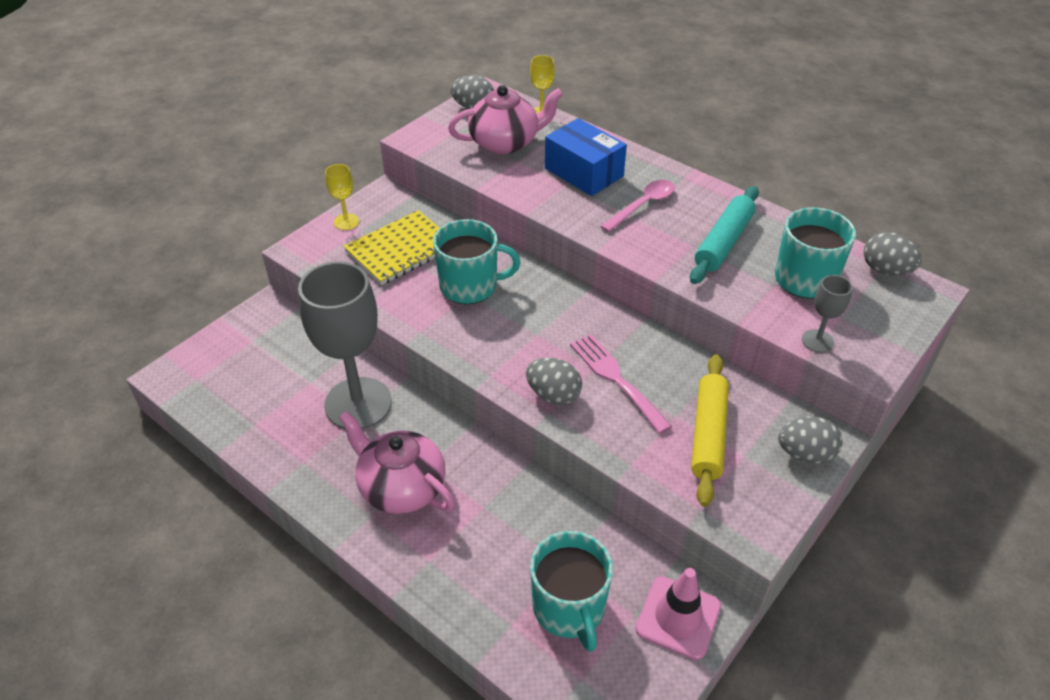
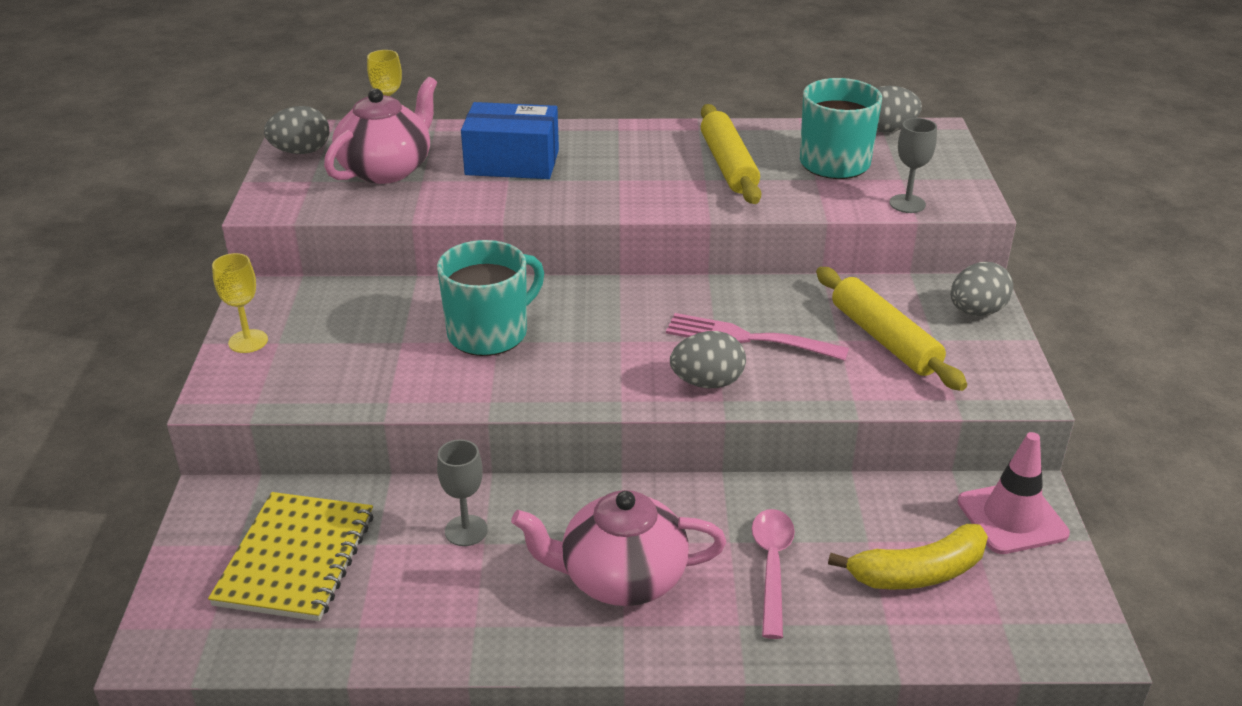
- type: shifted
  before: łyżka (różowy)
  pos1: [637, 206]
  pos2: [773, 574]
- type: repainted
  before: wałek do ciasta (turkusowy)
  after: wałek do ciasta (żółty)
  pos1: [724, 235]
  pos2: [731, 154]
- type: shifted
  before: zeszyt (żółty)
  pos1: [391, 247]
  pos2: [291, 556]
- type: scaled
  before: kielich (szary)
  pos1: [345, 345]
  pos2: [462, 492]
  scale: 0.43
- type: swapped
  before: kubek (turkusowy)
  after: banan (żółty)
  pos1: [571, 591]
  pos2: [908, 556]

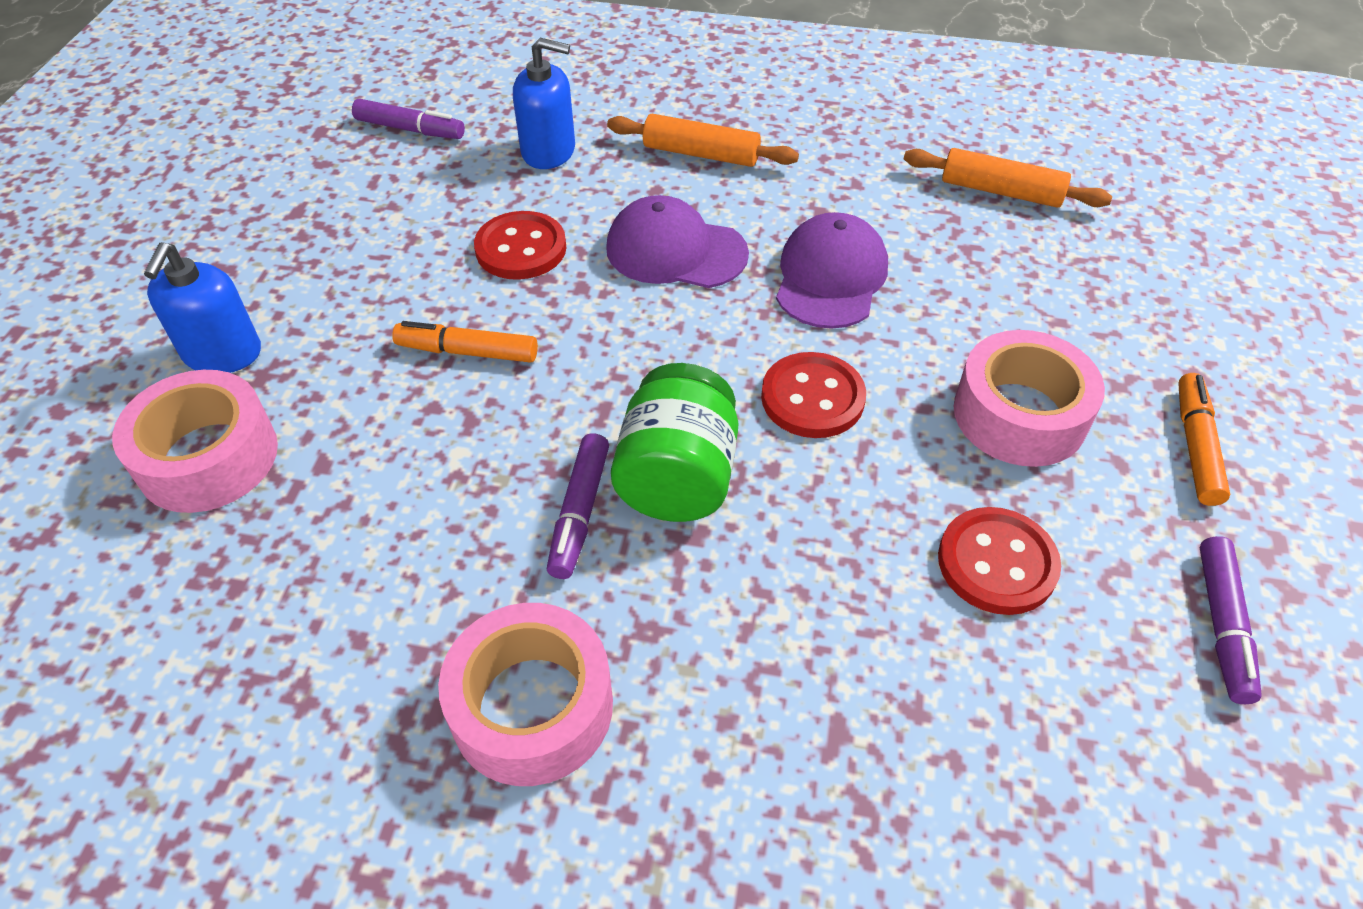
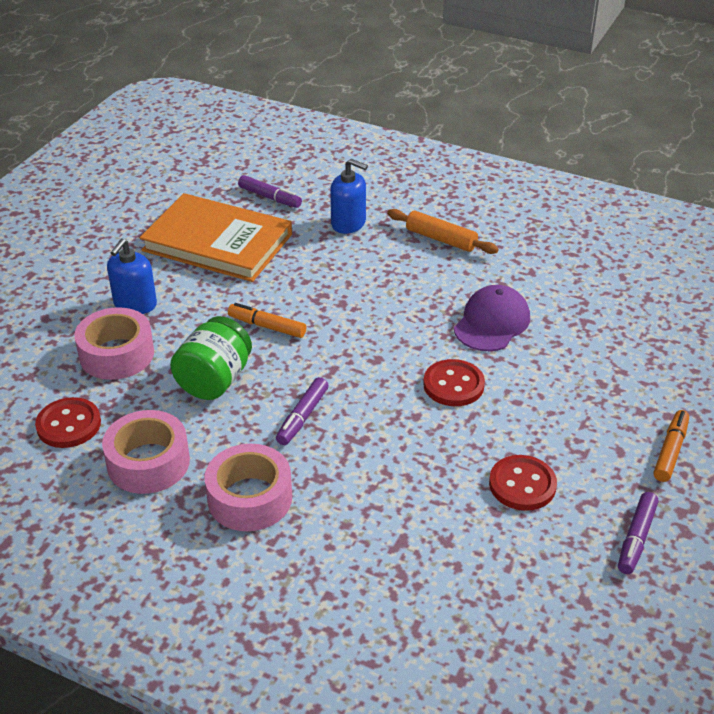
- type: gone
  before: wałek do ciasta (pomarańczowy)
  pos1: [1008, 178]
- type: gone
  before: czapka (fioletowy)
  pos1: [677, 241]
- type: shifted
  before: guzik (czerwony)
  pos1: [520, 245]
  pos2: [68, 422]
- type: shifted
  before: taśma klejąca (różowy)
  pos1: [1029, 398]
  pos2: [146, 452]
- type: shifted
  before: słoik (zielony)
  pos1: [674, 442]
  pos2: [211, 358]
- type: new
  after: książka (pomarańczowy)
  pos2: [216, 237]

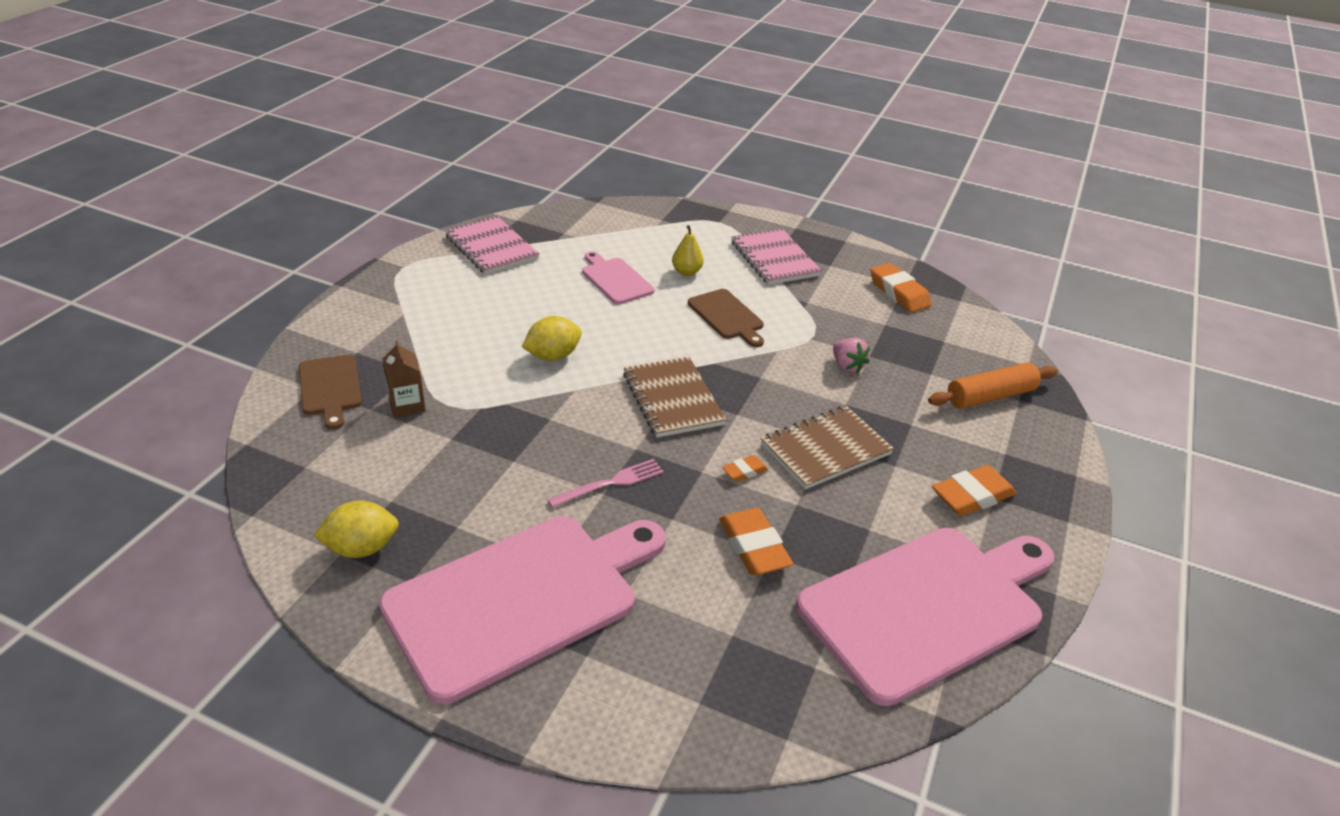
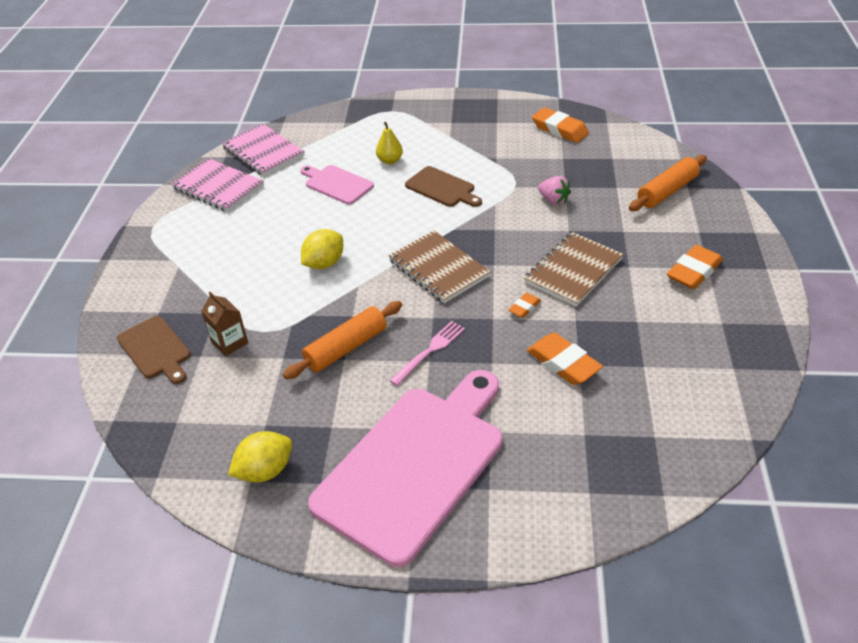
- type: shifted
  before: zeszyt (różowy)
  pos1: [776, 257]
  pos2: [263, 150]
- type: gone
  before: deska do krojenia (różowy)
  pos1: [925, 617]
- type: new
  after: wałek do ciasta (pomarańczowy)
  pos2: [342, 340]

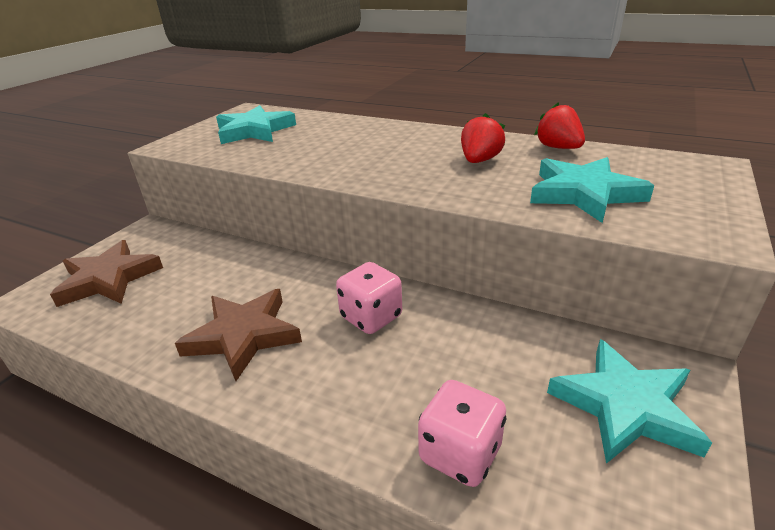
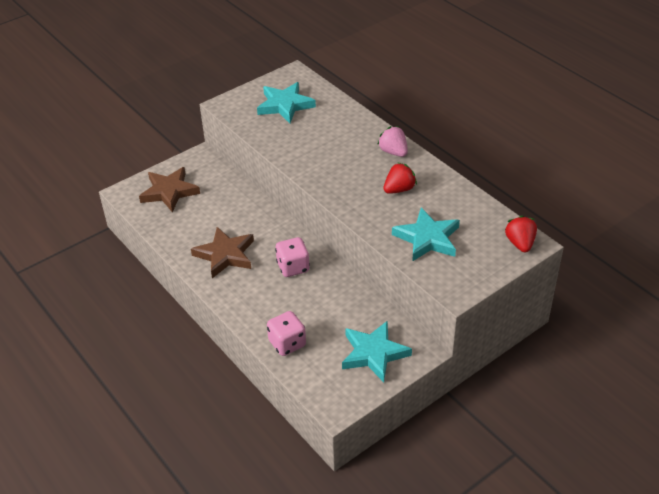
- type: shifted
  before: truskawka (czerwony)
  pos1: [559, 125]
  pos2: [521, 234]
- type: new
  after: truskawka (różowy)
  pos2: [392, 141]

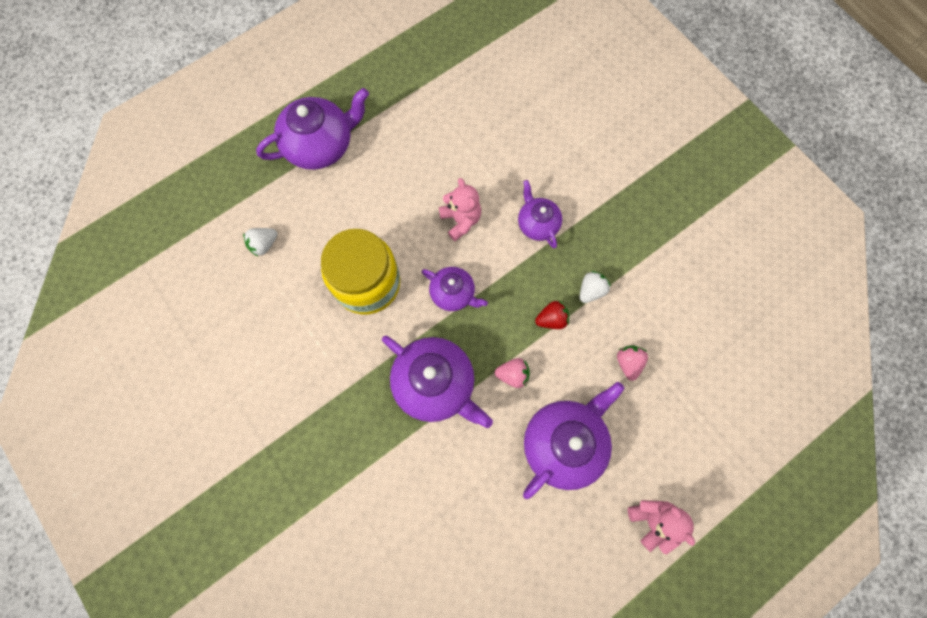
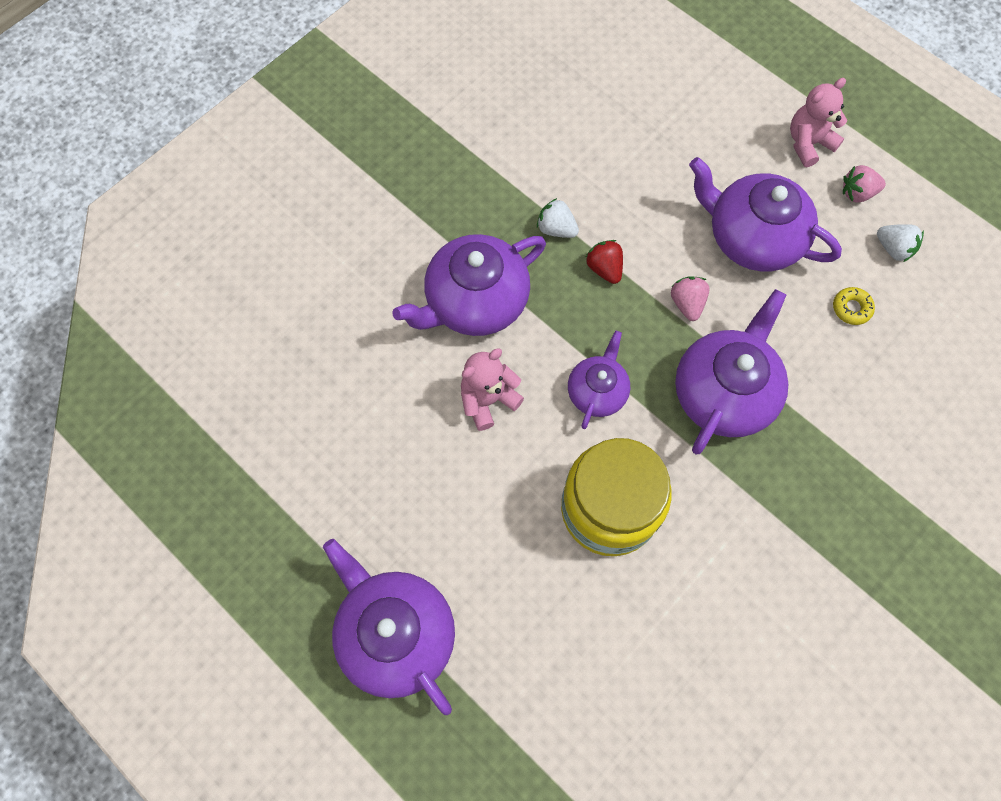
- type: scaled
  before: imbryk (fioletowy)
  pos1: [540, 214]
  pos2: [469, 285]
  scale: 1.74
- type: shifted
  before: truskawka (biały)
  pos1: [260, 242]
  pos2: [900, 243]
- type: shifted
  before: truskawka (różowy)
  pos1: [632, 363]
  pos2: [864, 184]
- type: new
  after: donut (żółty)
  pos2: [854, 306]

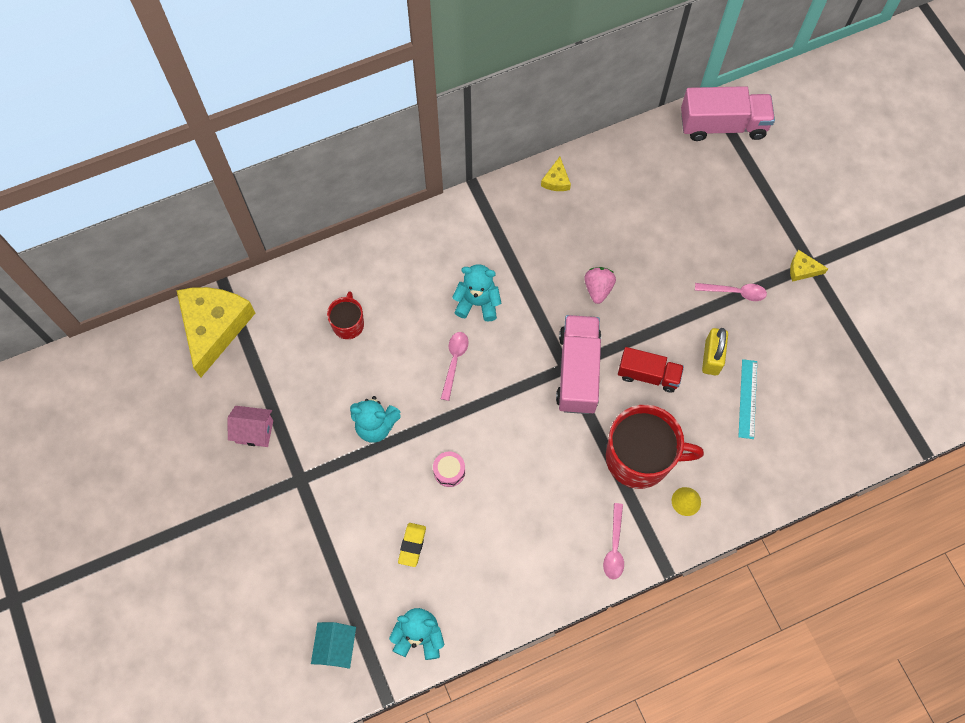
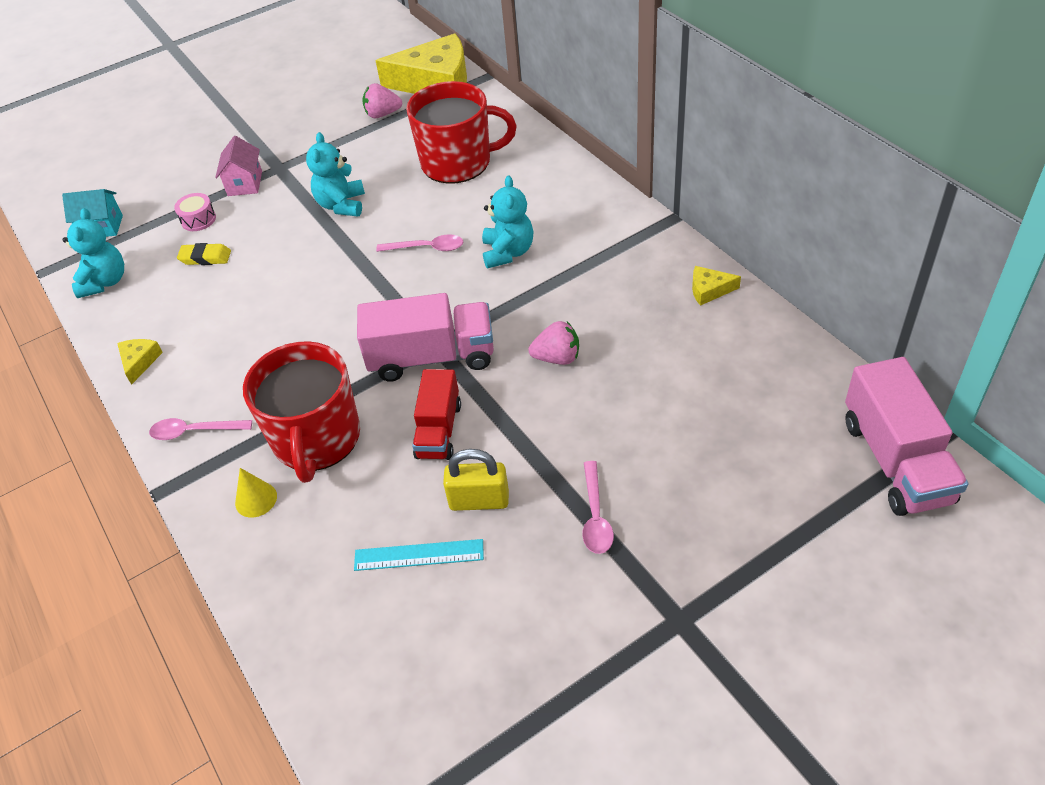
- type: shifted
  before: ser (żółty)
  pos1: [809, 266]
  pos2: [140, 362]
- type: scaled
  before: kubek (czerwony)
  pos1: [345, 315]
  pos2: [461, 132]
  scale: 1.96
- type: shifted
  before: domek (różowy)
  pos1: [250, 426]
  pos2: [238, 166]
- type: shifted
  before: bęben (różowy)
  pos1: [449, 469]
  pos2: [195, 212]
- type: new
  after: truskawka (różowy)
  pos2: [382, 100]

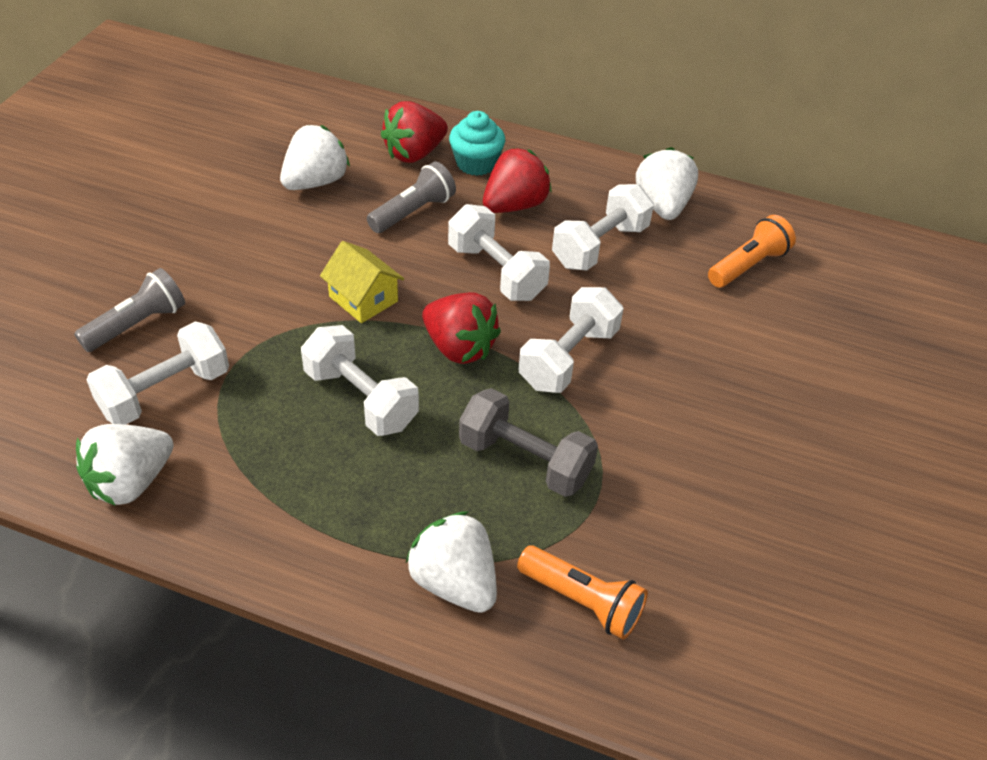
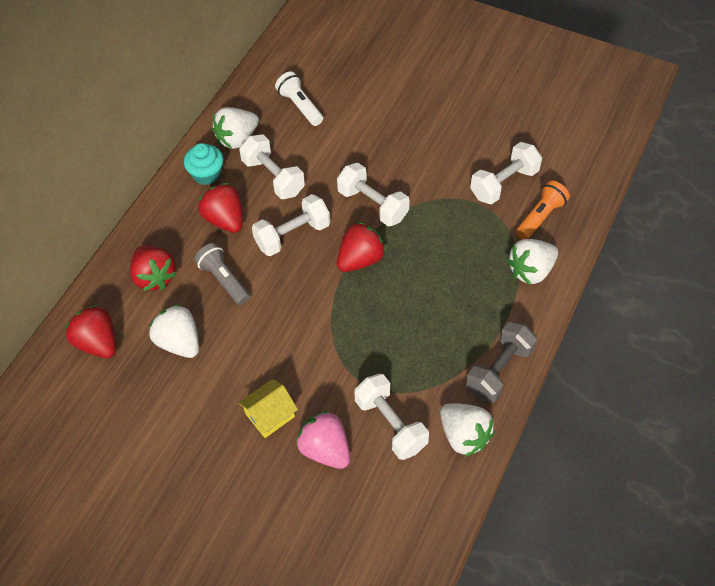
- type: shifted
  before: muffinka (turkusowy)
  pos1: [477, 143]
  pos2: [204, 164]
- type: rotated
  before: truskawka (biały)
  pos1: [667, 183]
  pos2: [235, 128]
  turn: -45
- type: repainted
  before: latarka (pomarańczowy)
  after: latarka (biały)
  pos1: [752, 251]
  pos2: [299, 98]
- type: shifted
  before: domek (żółty)
  pos1: [362, 282]
  pos2: [268, 408]
- type: swapped
  before: latarka (szary)
  after: truskawka (różowy)
  pos1: [129, 310]
  pos2: [322, 440]
- type: shifted
  before: hantel (biały)
  pos1: [360, 380]
  pos2: [506, 173]
- type: shifted
  before: hantel (szary)
  pos1: [528, 442]
  pos2: [501, 362]
- type: new
  after: truskawka (czerwony)
  pos2: [90, 331]

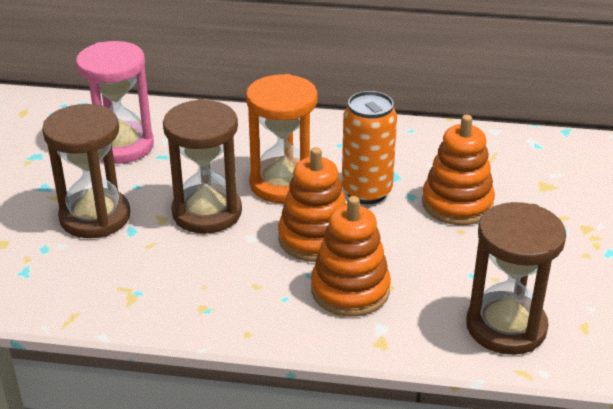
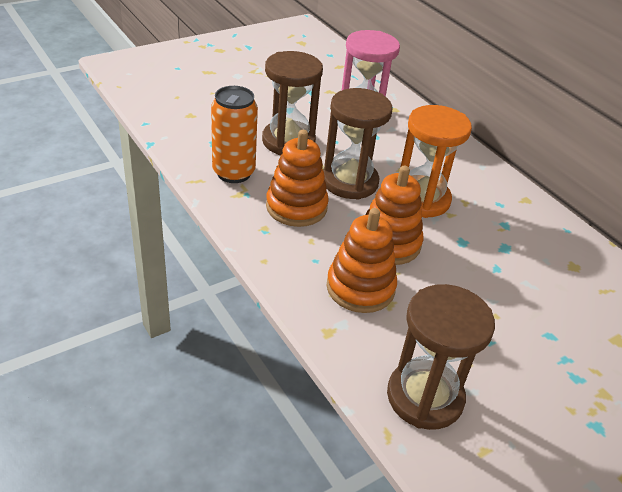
- type: shifted
  before: puszka (pomarańczowy)
  pos1: [369, 147]
  pos2: [234, 134]
- type: shifted
  before: zabawka nakładanka (pomarańczowy)
  pos1: [458, 170]
  pos2: [297, 178]

